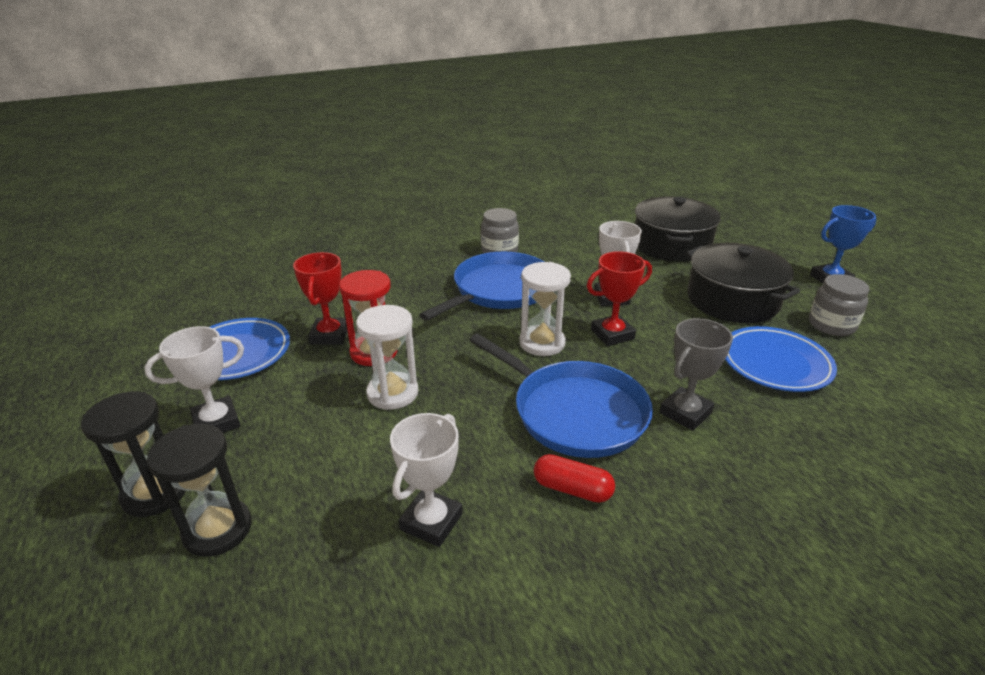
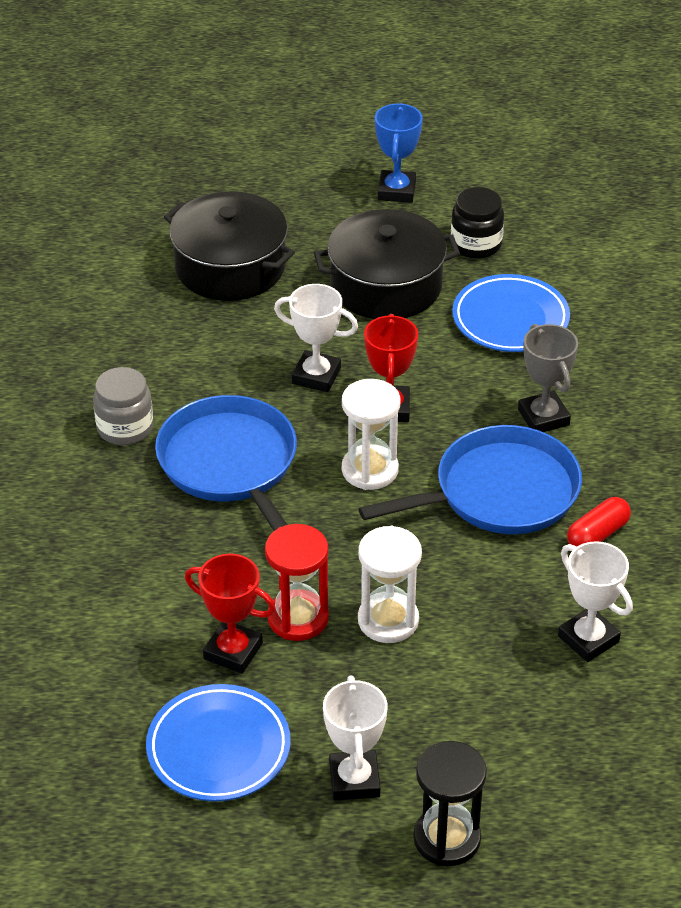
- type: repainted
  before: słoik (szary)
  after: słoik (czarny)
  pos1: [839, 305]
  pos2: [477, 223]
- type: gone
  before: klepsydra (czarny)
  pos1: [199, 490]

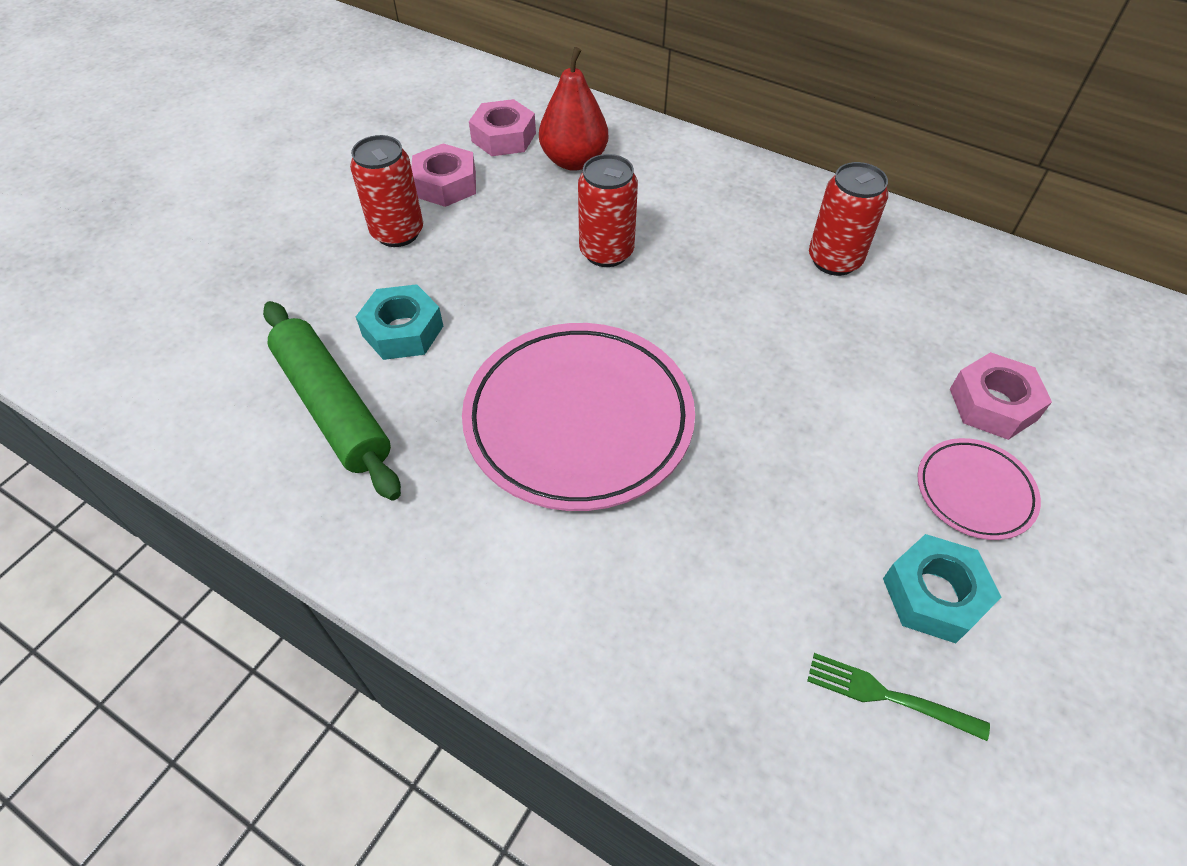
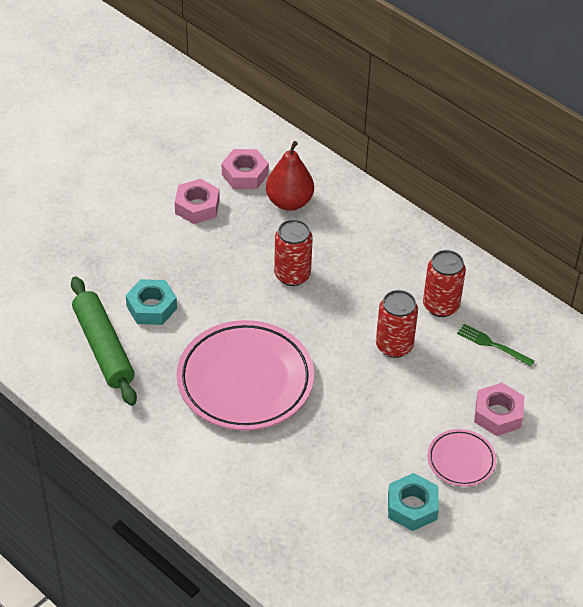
- type: shifted
  before: puszka (czerwony)
  pos1: [386, 191]
  pos2: [397, 324]
- type: shifted
  before: widelec (zielony)
  pos1: [898, 697]
  pos2: [496, 345]

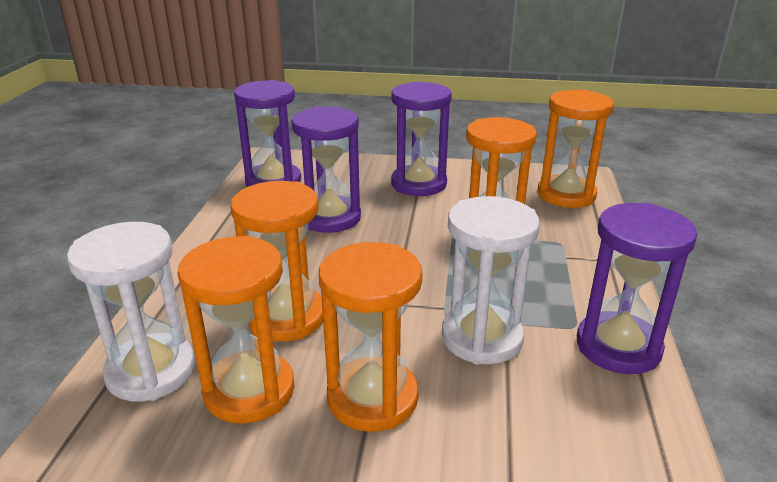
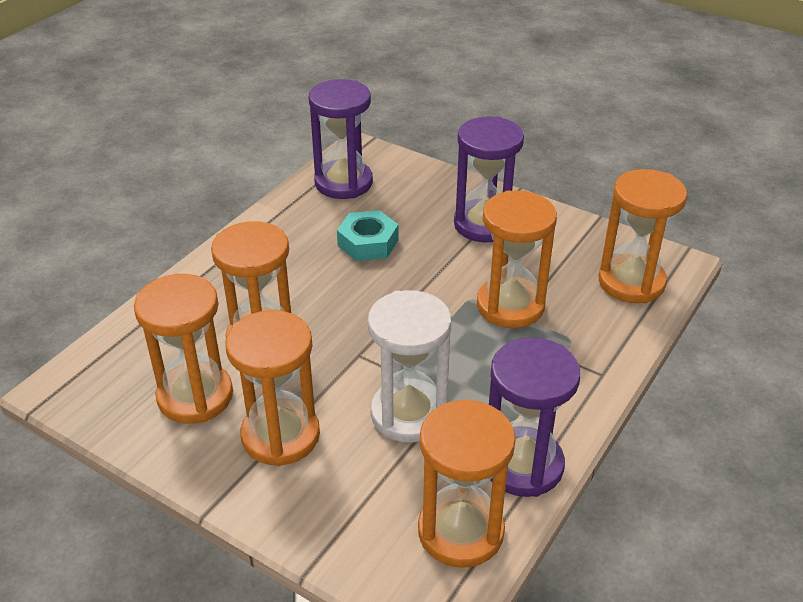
- type: swapped
  before: klepsydra (fioletowy)
  after: nakrętka (turkusowy)
  pos1: [326, 170]
  pos2: [367, 235]
- type: gone
  before: klepsydra (biały)
  pos1: [131, 312]
- type: new
  after: klepsydra (pomarańczowy)
  pos2: [467, 483]

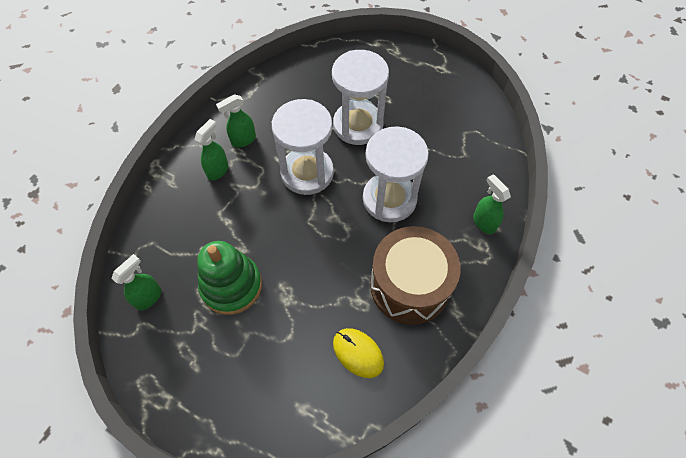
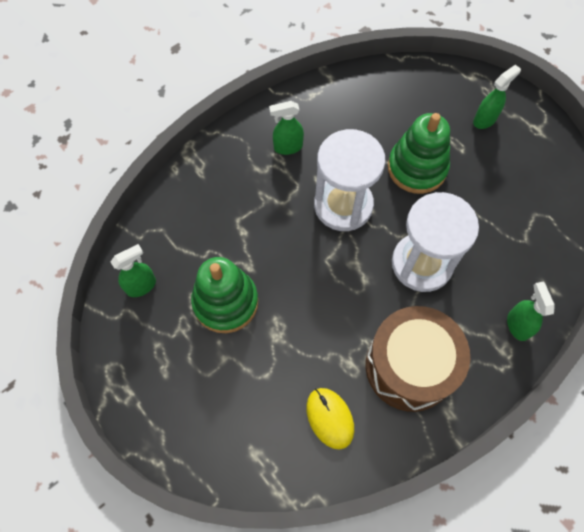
- type: swapped
  before: klepsydra (biały)
  after: zabawka nakładanka (zielony)
  pos1: [360, 97]
  pos2: [419, 153]
- type: shifted
  before: spryskiwacz (zielony)
  pos1: [211, 150]
  pos2: [497, 97]

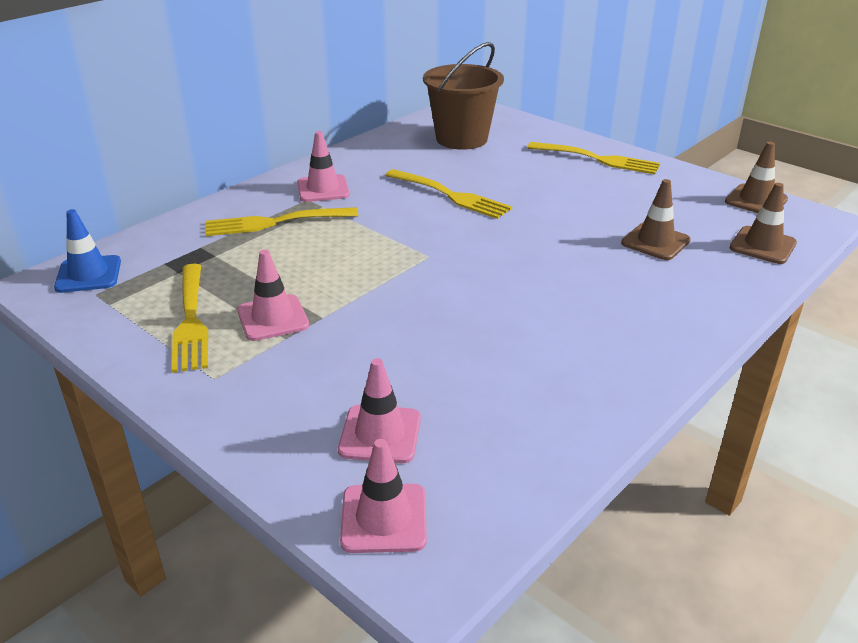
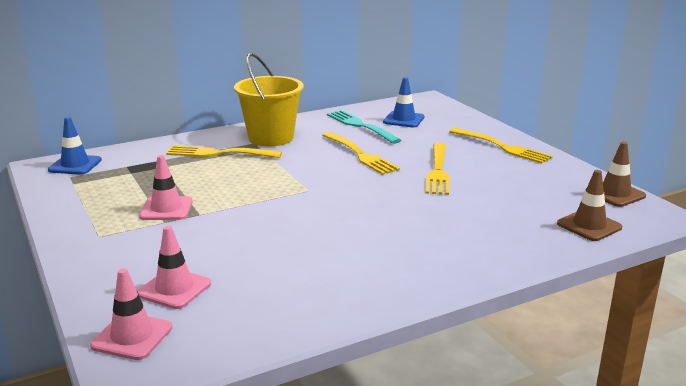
- type: swapped
  before: wiadro (brązowy)
  after: pachołek (niebieski)
  pos1: [463, 96]
  pos2: [403, 102]
- type: swapped
  before: pachołek (różowy)
  after: wiadro (żółty)
  pos1: [323, 166]
  pos2: [269, 100]
- type: gone
  before: pachołek (brązowy)
  pos1: [656, 219]
- type: shifted
  before: widelec (żółty)
  pos1: [189, 318]
  pos2: [437, 169]
- type: new
  after: widelec (turkusowy)
  pos2: [364, 127]

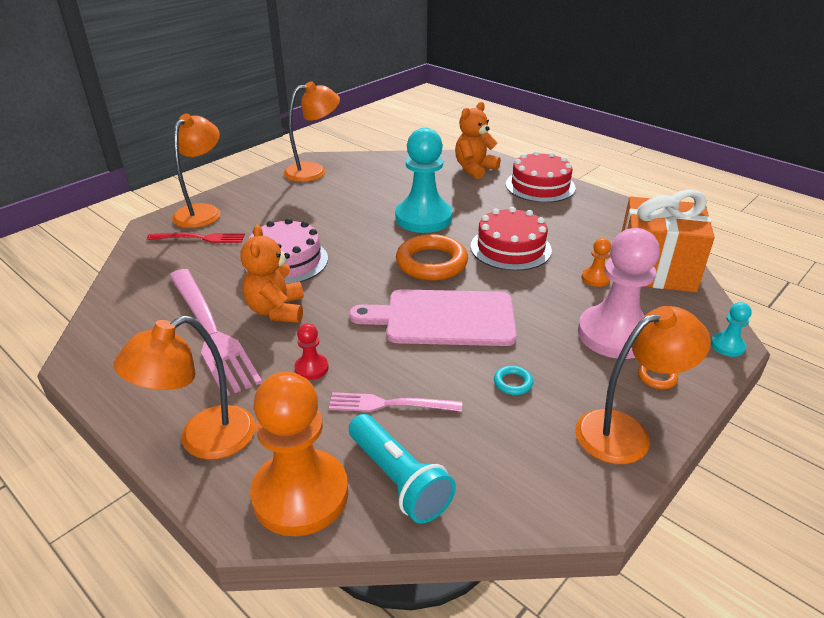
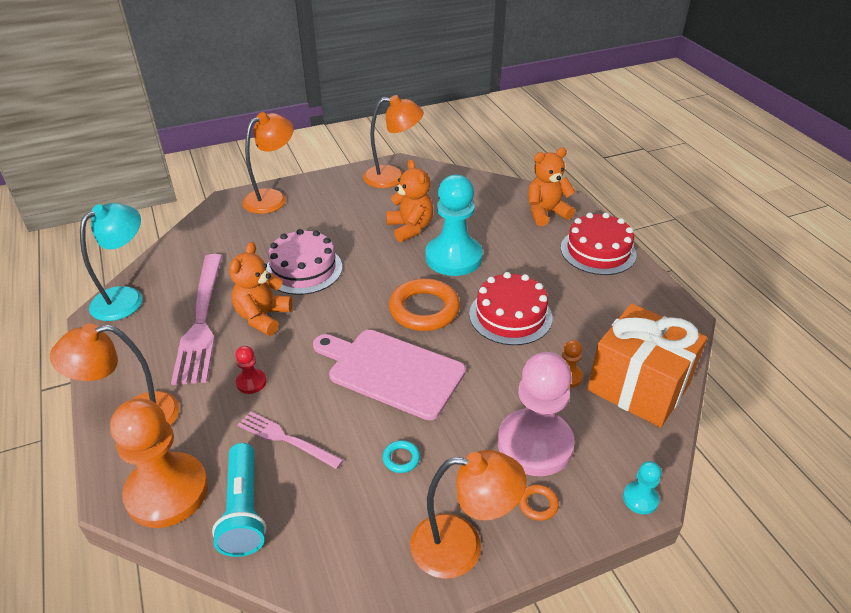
- type: gone
  before: widelec (czerwony)
  pos1: [196, 238]
- type: new
  after: miś (pomarańczowy)
  pos2: [409, 200]
- type: new
  after: lampka (turkusowy)
  pos2: [111, 262]

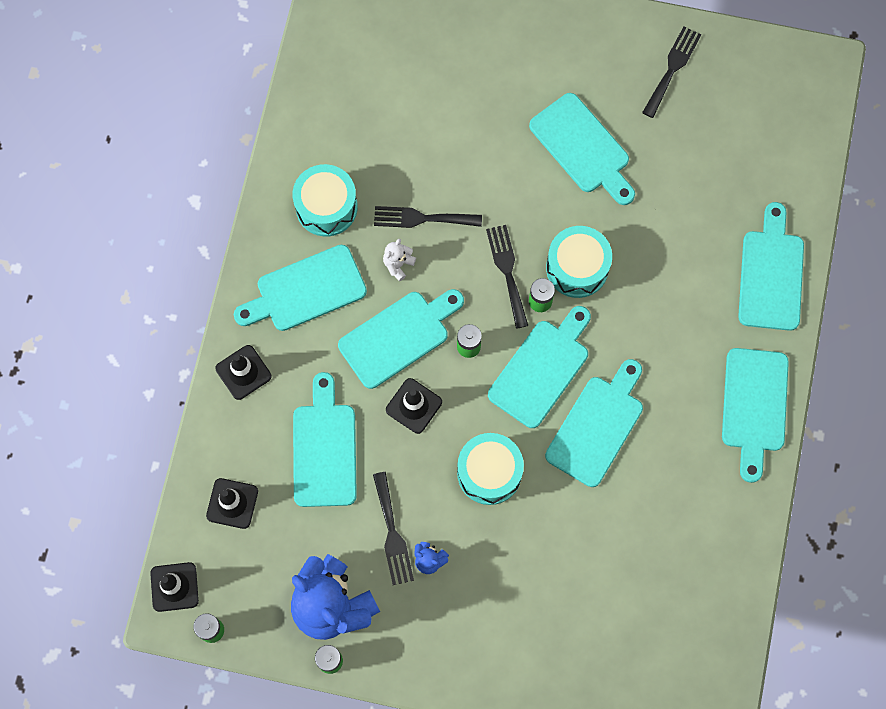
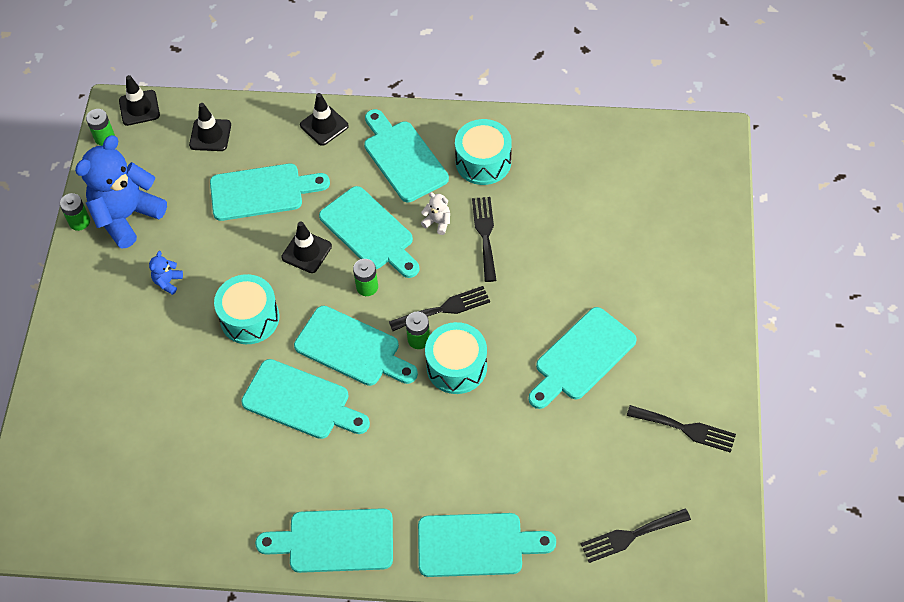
- type: shifted
  before: widelec (czarny)
  pos1: [393, 528]
  pos2: [636, 535]

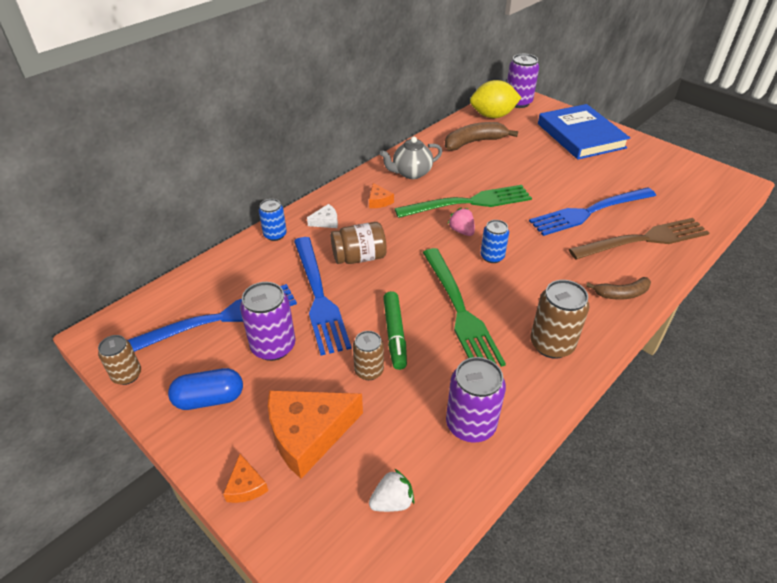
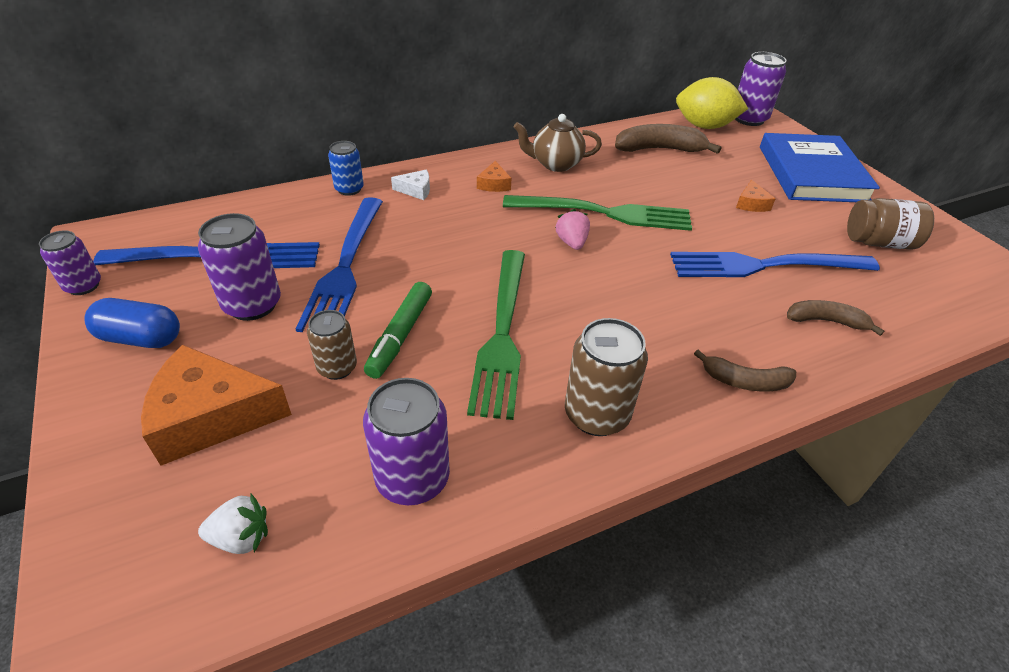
- type: repainted
  before: imbryk (szary)
  after: imbryk (brązowy)
  pos1: [411, 158]
  pos2: [558, 143]
- type: swapped
  before: widelec (brązowy)
  after: banan (brązowy)
  pos1: [639, 238]
  pos2: [836, 318]
- type: gone
  before: puszka (niebieski)
  pos1: [494, 241]
- type: shifted
  before: słoik (brązowy)
  pos1: [359, 243]
  pos2: [890, 224]
- type: repainted
  before: puszka (brązowy)
  after: puszka (fioletowy)
  pos1: [119, 360]
  pos2: [70, 262]
- type: shifted
  before: ser (pomarańczowy)
  pos1: [245, 478]
  pos2: [756, 196]

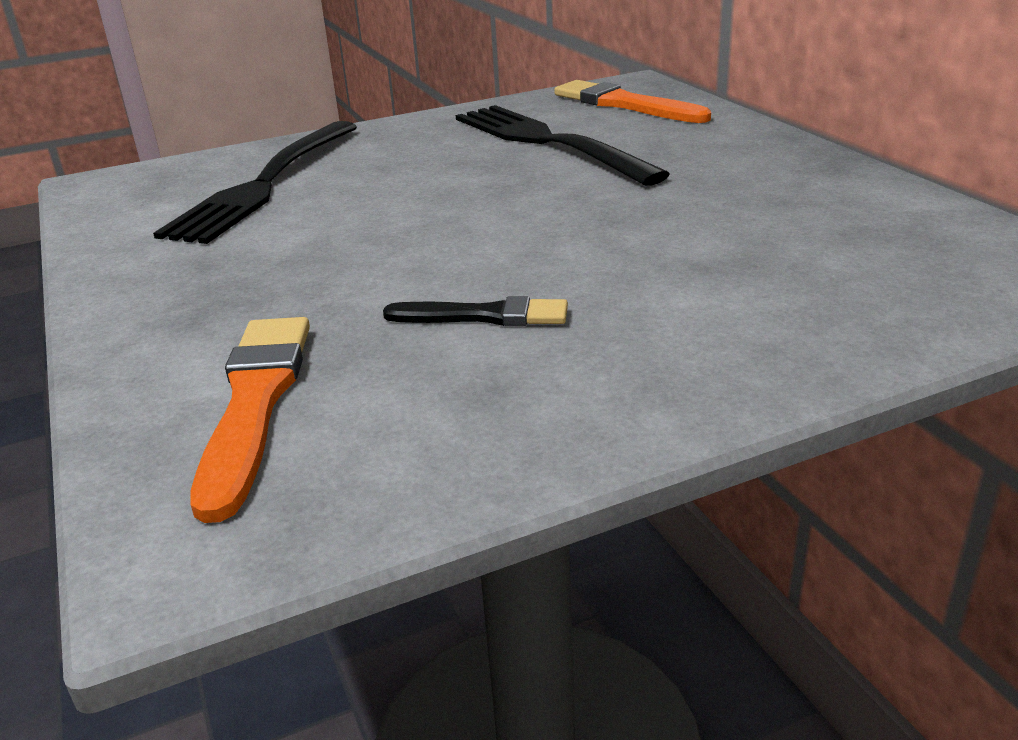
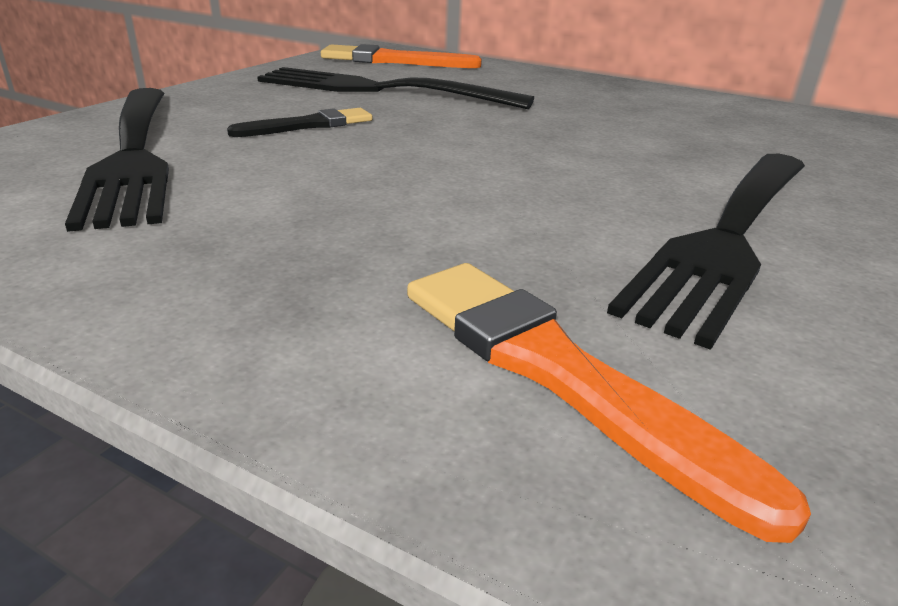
- type: shifted
  before: pędzel (czarny)
  pos1: [475, 311]
  pos2: [300, 122]
- type: new
  after: widelec (czarny)
  pos2: [706, 252]

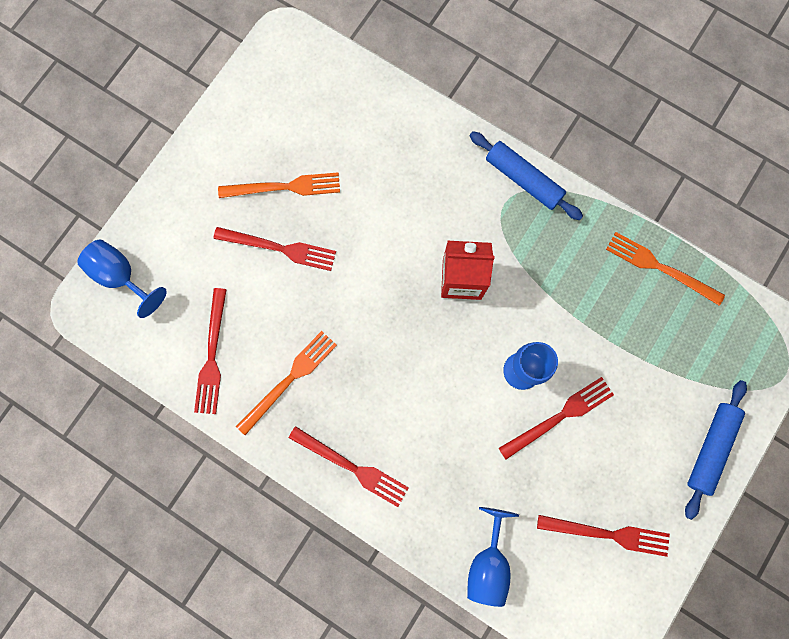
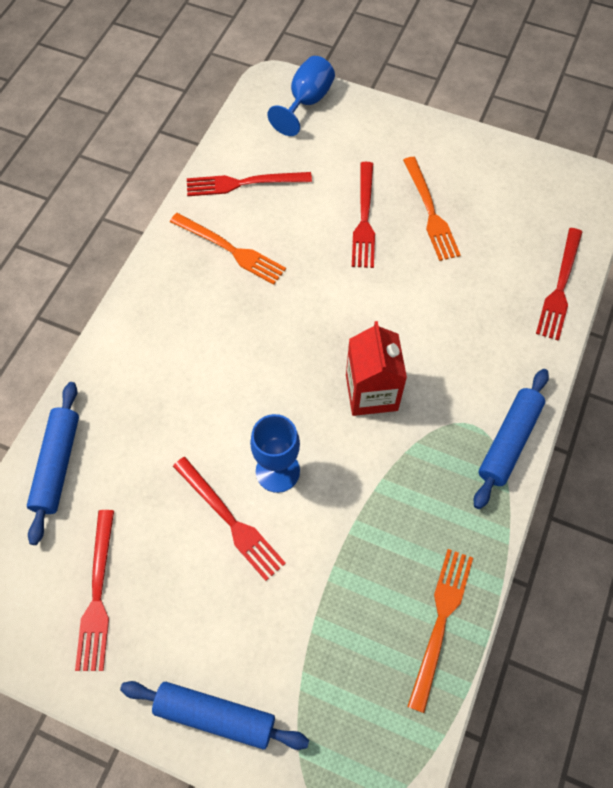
- type: shifted
  before: widelec (czerwony)
  pos1: [349, 466]
  pos2: [559, 284]
- type: swapped
  before: kielich (niebieski)
  after: wałek do ciasta (niebieski)
  pos1: [493, 557]
  pos2: [53, 463]

